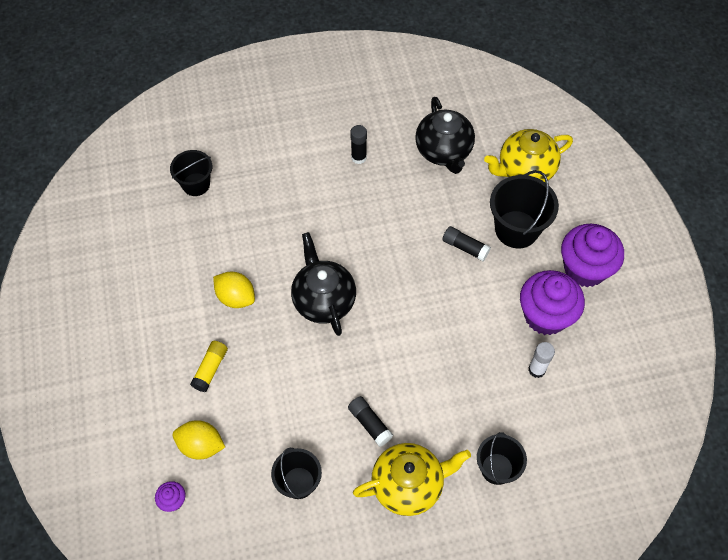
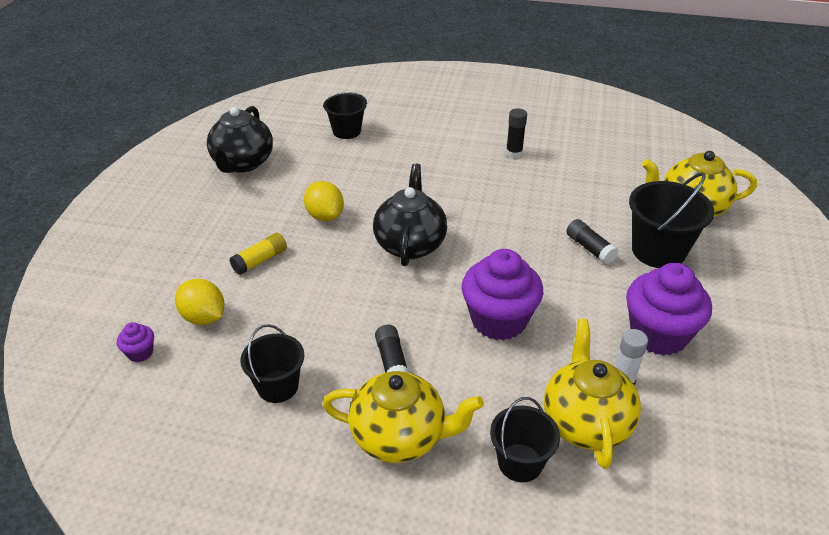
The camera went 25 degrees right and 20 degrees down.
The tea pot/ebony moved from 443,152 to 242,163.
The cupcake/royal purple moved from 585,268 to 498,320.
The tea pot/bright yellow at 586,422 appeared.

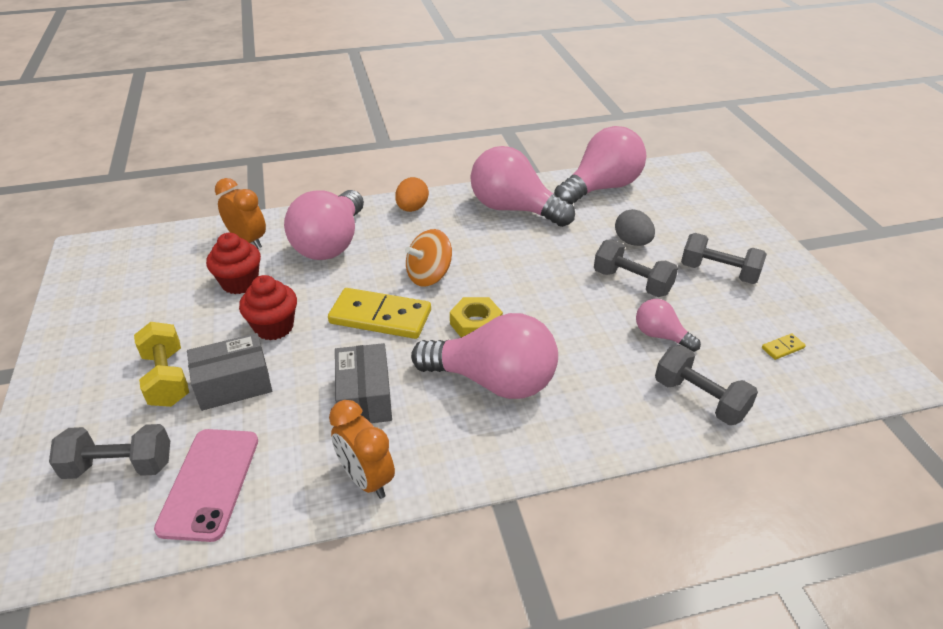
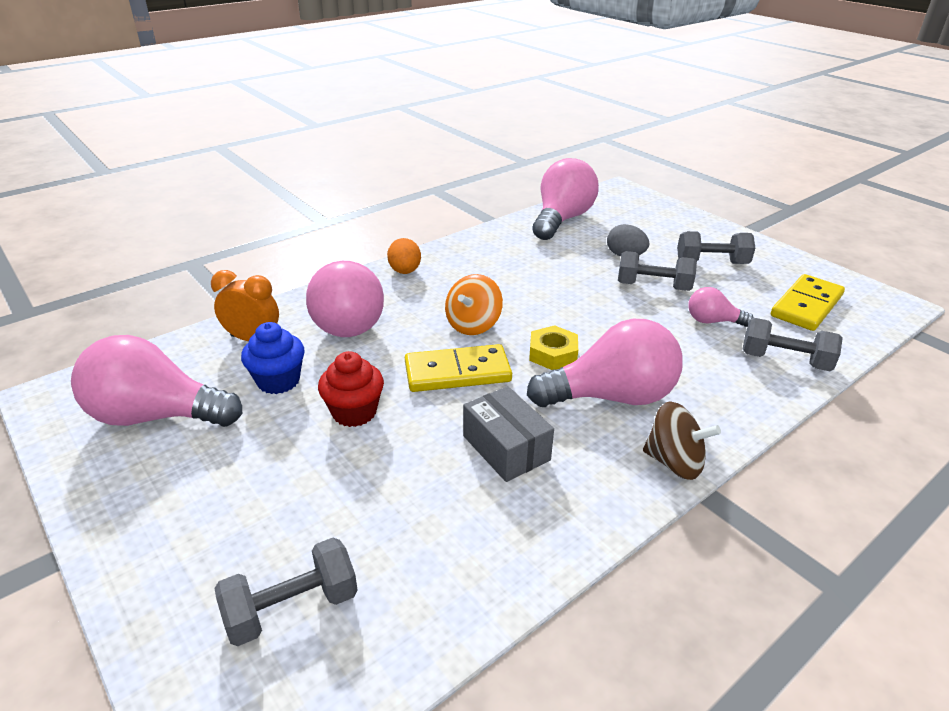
The camera went 25 degrees left and 5 degrees down.
The dumbbell/bright yellow at 167,378 disappeared.
The smartphone/rosy at 210,483 disappeared.
The package/ash-grey at 234,384 disappeared.
The cupcake/red at 240,283 became the cupcake/blue at 278,381.
The alarm clock/orange at 366,479 disappeared.
The lightbulb/rosy moved from 514,209 to 156,416.
The domino tile/bright yellow at 782,348 changed to 2.49 times the size.
The toy top/russet at 674,462 appeared.

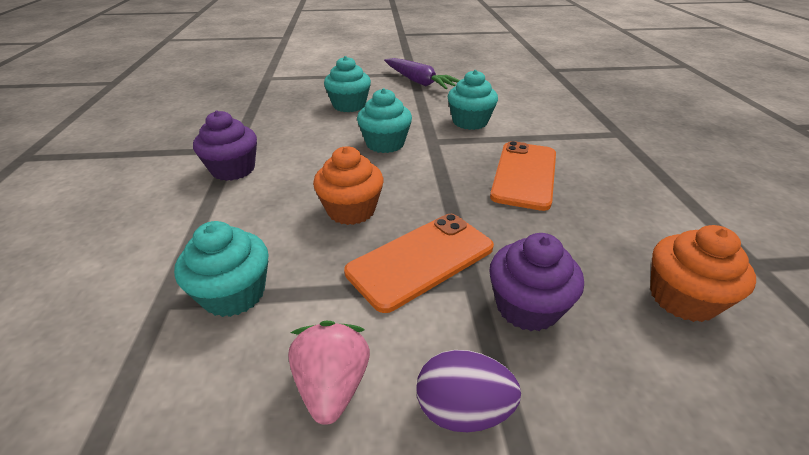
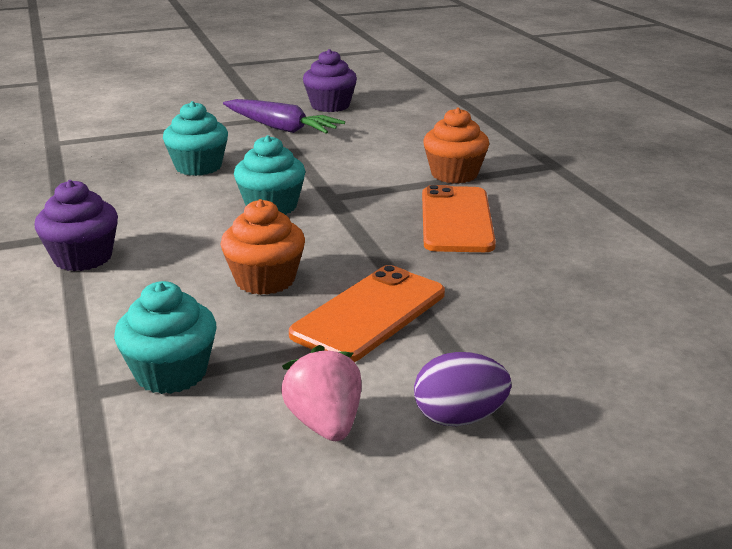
The camera went 15 degrees left and 10 degrees down.
The cupcake/turquoise at 470,122 disappeared.
The cupcake/royal purple moved from 527,306 to 330,106.
The cupcake/orange moved from 682,298 to 454,174.

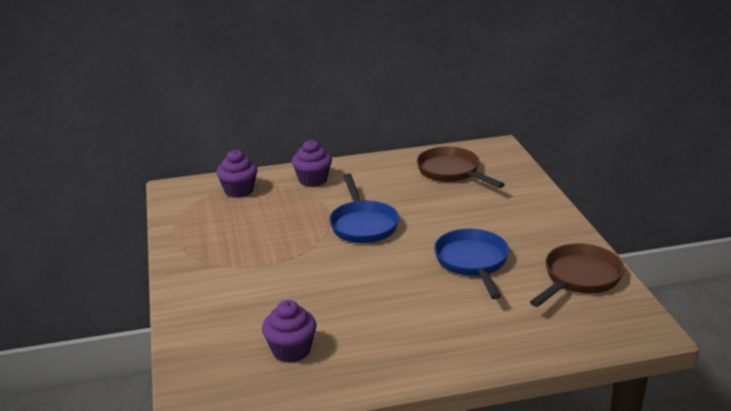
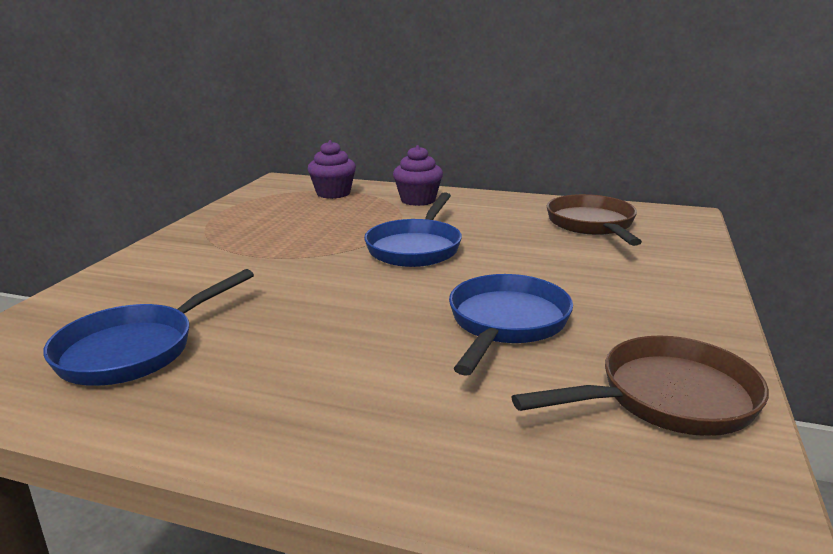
The camera went 30 degrees right and 5 degrees down.
The cupcake/royal purple at 291,350 was replaced by the skillet/blue at 135,349.

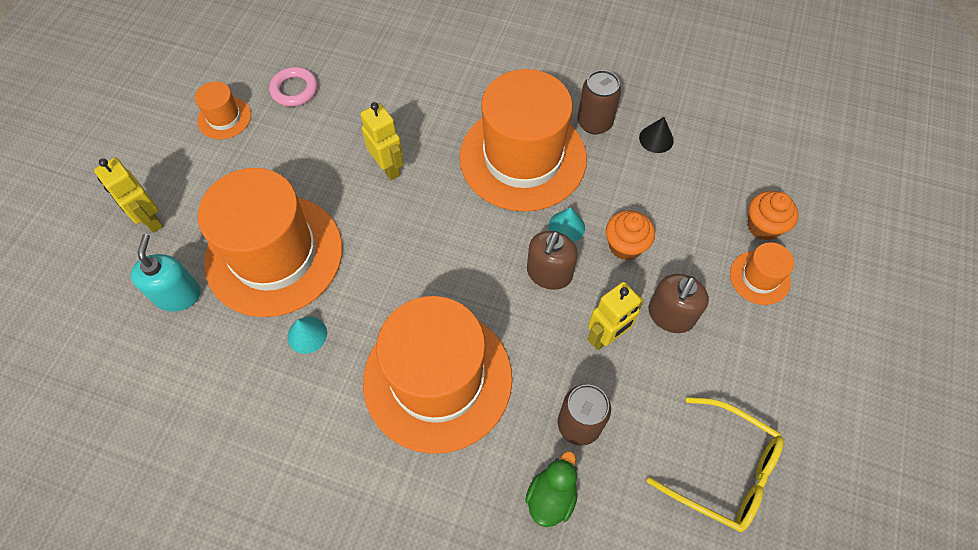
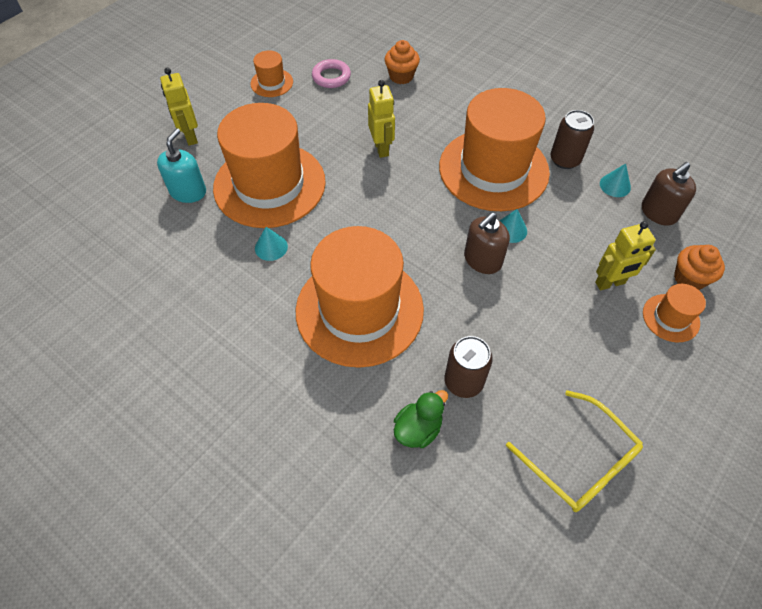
The camera went 20 degrees right and 5 degrees down.
The robot/bright yellow moved from 606,337 to 610,283.
The cupcake/orange moved from 625,246 to 401,76.
The cone/ebony at 656,139 became the cone/turquoise at 615,185.
The pump bottle/russet moved from 670,315 to 658,212.

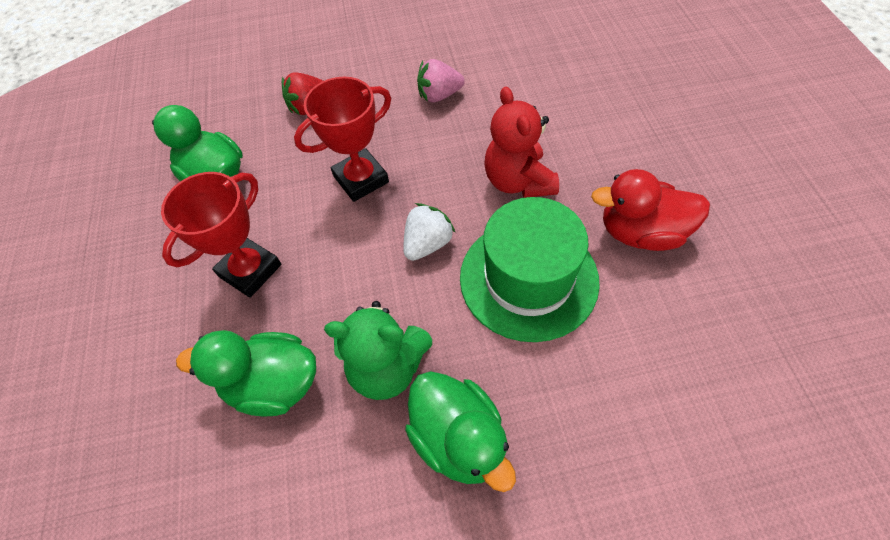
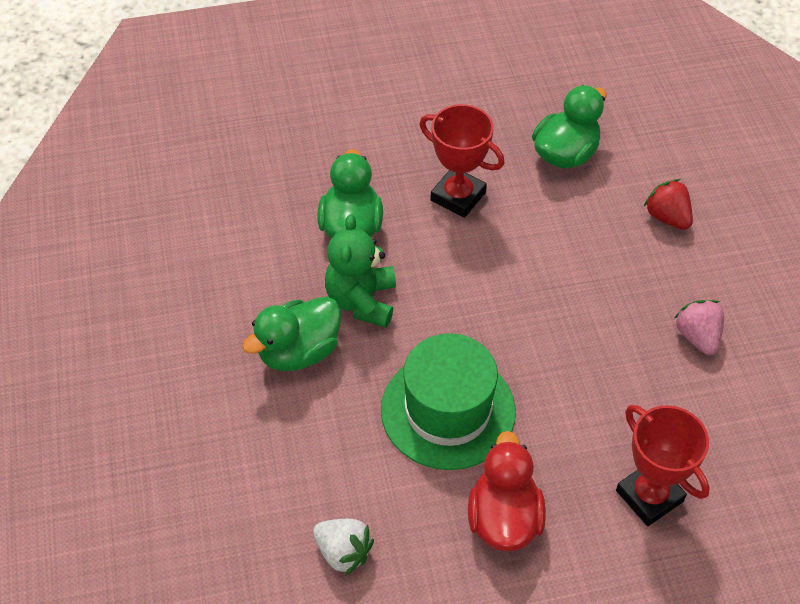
The camera went 85 degrees right and 5 degrees down.
The trophy/red moved from 361,179 to 649,496.
The strawberry/snow-white moved from 427,244 to 343,552.
The teddy bear/red at 518,181 disappeared.

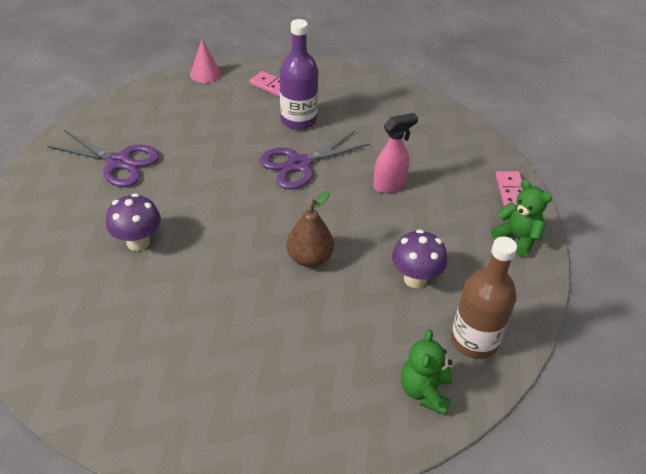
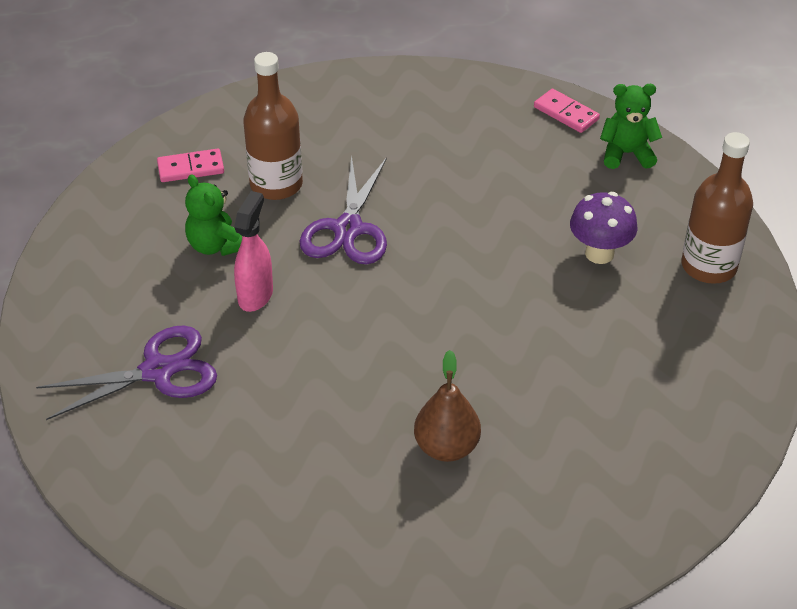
The camera went 45 degrees left and 0 degrees up.
The fungus/royal purple at 138,242 disappeared.
The cone/rosy at 205,74 disappeared.
The bottle/royal purple at 298,120 became the bottle/russet at 276,184.
The pear/russet moved from 310,258 to 446,447.
The spray bottle/rosy moved from 389,185 to 256,295.
The teddy bear/leaf-green moved from 425,391 to 216,245.

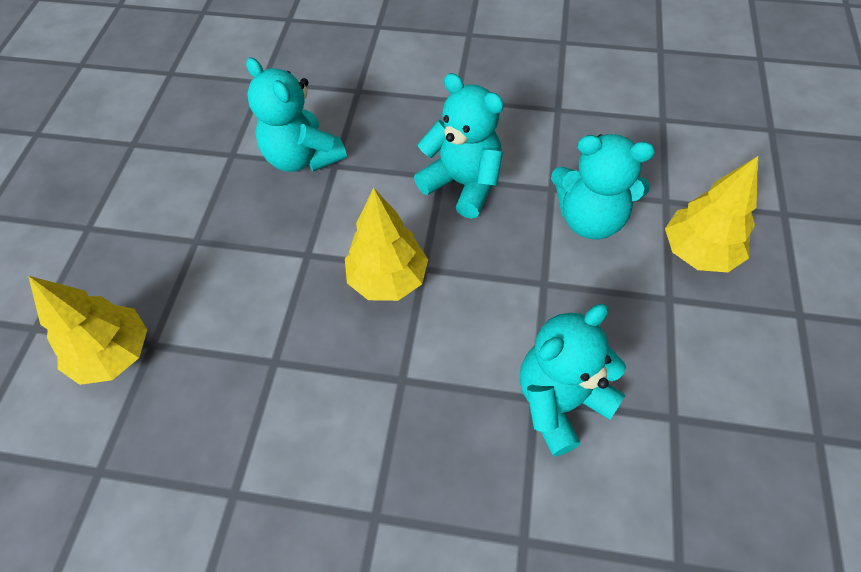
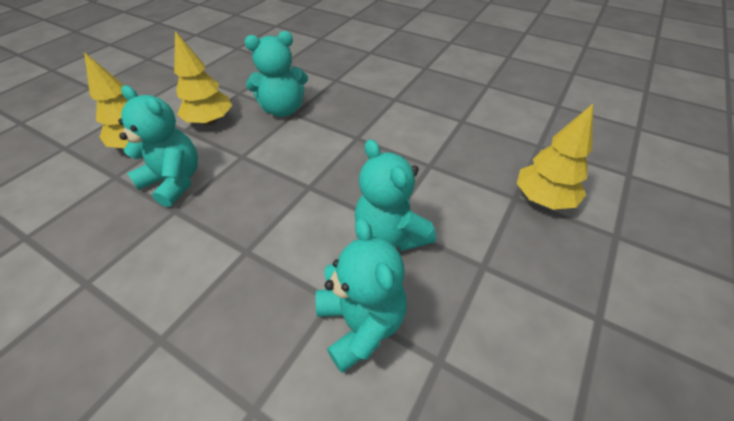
The camera went 160 degrees left and 10 degrees down.
The toy tree/bright yellow moved from 388,279 to 210,121.
The teddy bear/turquoise moved from 463,184 to 390,234.

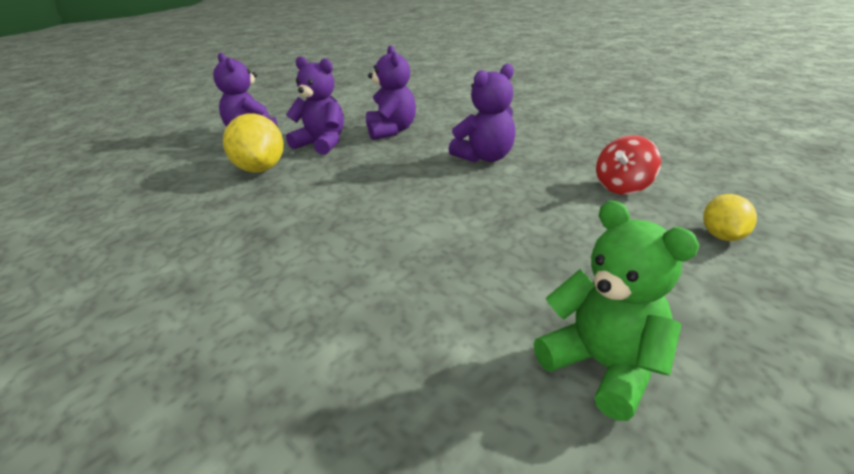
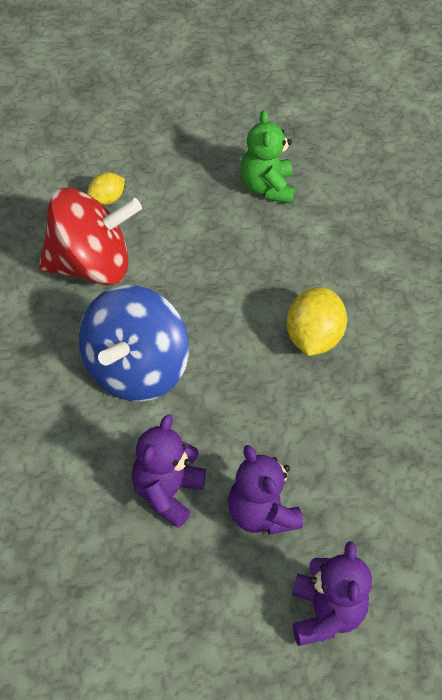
The camera went 150 degrees left and 20 degrees up.
The lemon/bright yellow moved from 260,169 to 313,338.
The teddy bear/royal purple at 485,157 was replaced by the toy top/blue at 134,370.
The toy top/red at 623,187 changed to 2.02 times the size.

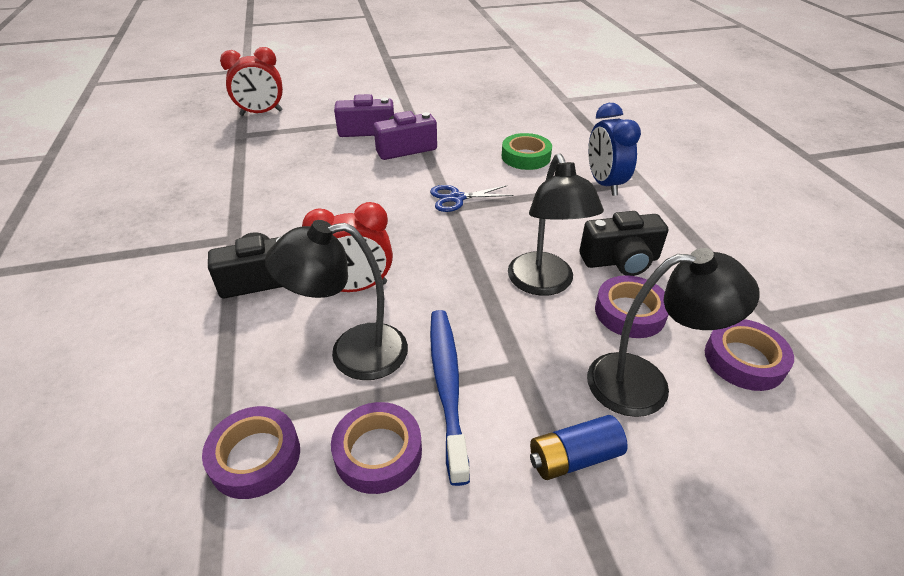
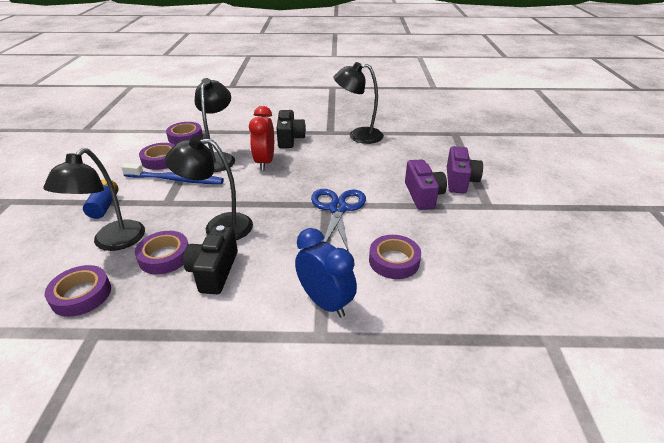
The camera went 105 degrees right and 5 degrees down.
The alarm clock/red at 261,113 disappeared.
The pair of scissors/blue at 457,198 changed to 1.55 times the size.
The roll of tape/leaf-green at 526,157 became the roll of tape/royal purple at 394,261.
The alarm clock/blue at 604,184 turned 45 degrees clockwise.
The reading lamp/ebony at 358,136 appeared.

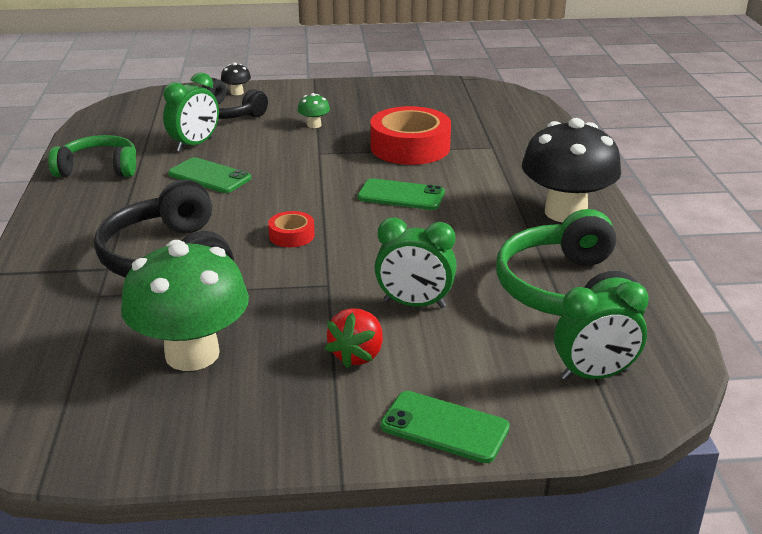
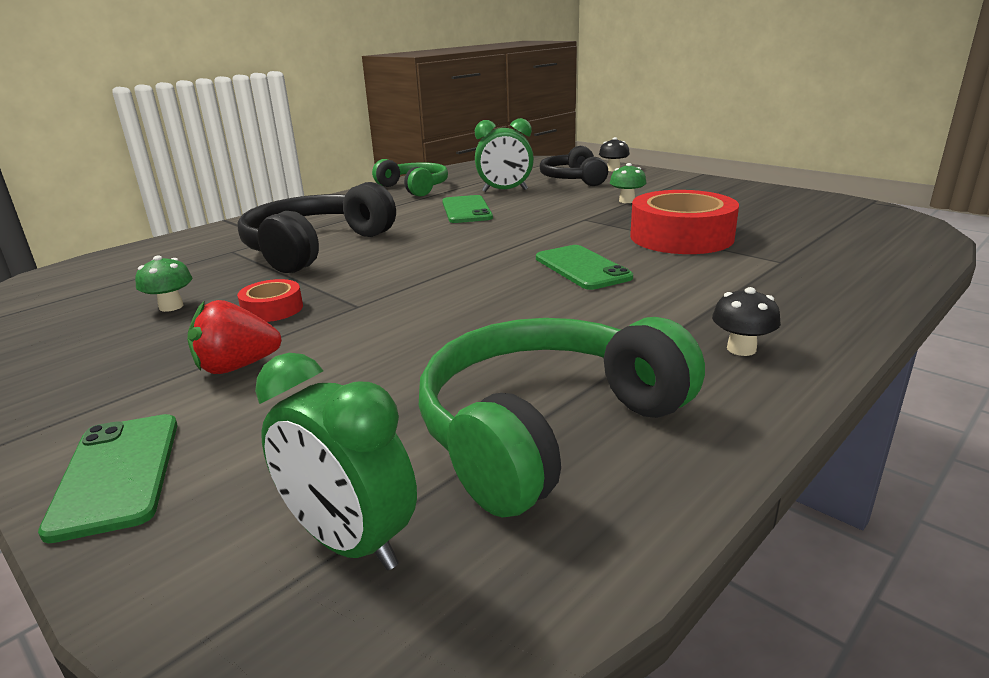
The camera went 50 degrees right and 5 degrees down.
The fungus/leaf-green at 192,354 changed to 0.40 times the size.
The roll of tape/red moved from 291,235 to 272,309.
The alarm clock/leaf-green at 414,304 disappeared.
The fungus/ebony at 565,212 changed to 0.40 times the size.

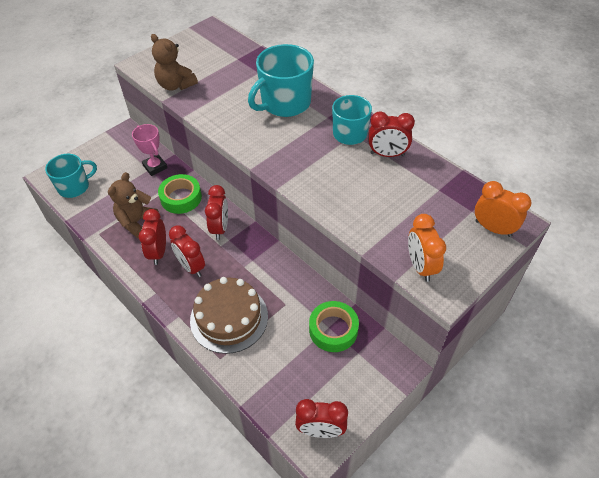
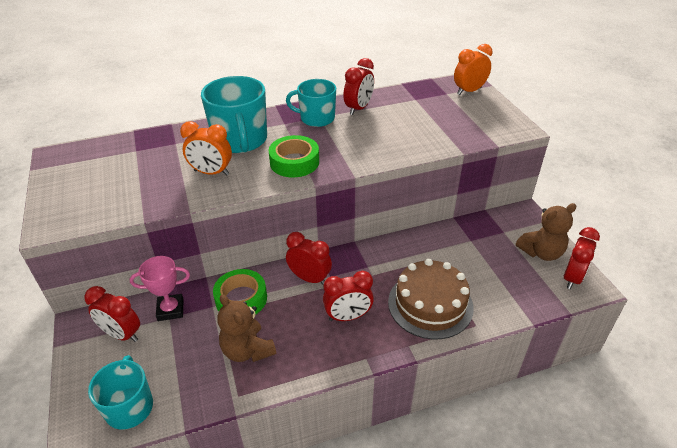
The camera went 65 degrees left and 10 degrees down.
The alarm clock/red moved from 158,252 to 122,334.
The teddy bear/russet moved from 176,85 to 541,252.
The roll of tape/leaf-green moved from 333,330 to 294,162.
The alarm clock/orange moved from 420,266 to 211,173.

